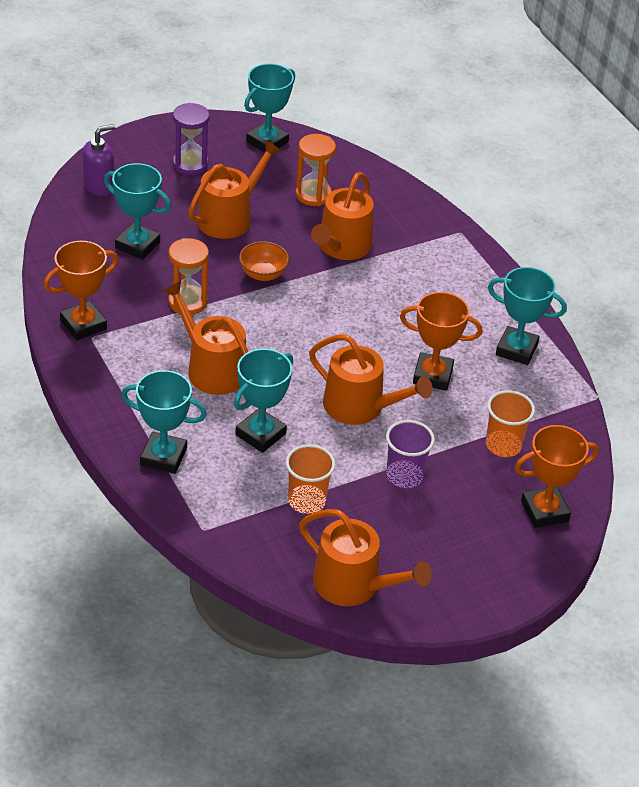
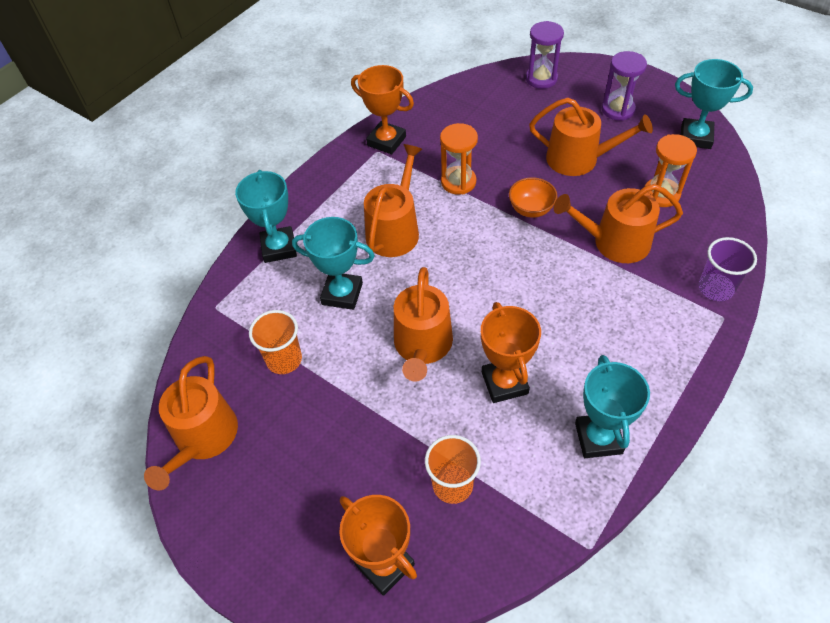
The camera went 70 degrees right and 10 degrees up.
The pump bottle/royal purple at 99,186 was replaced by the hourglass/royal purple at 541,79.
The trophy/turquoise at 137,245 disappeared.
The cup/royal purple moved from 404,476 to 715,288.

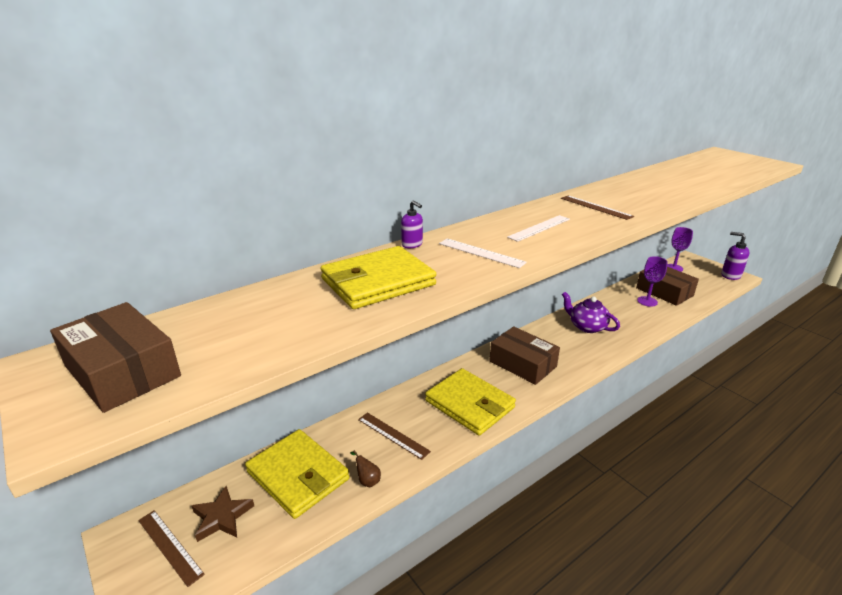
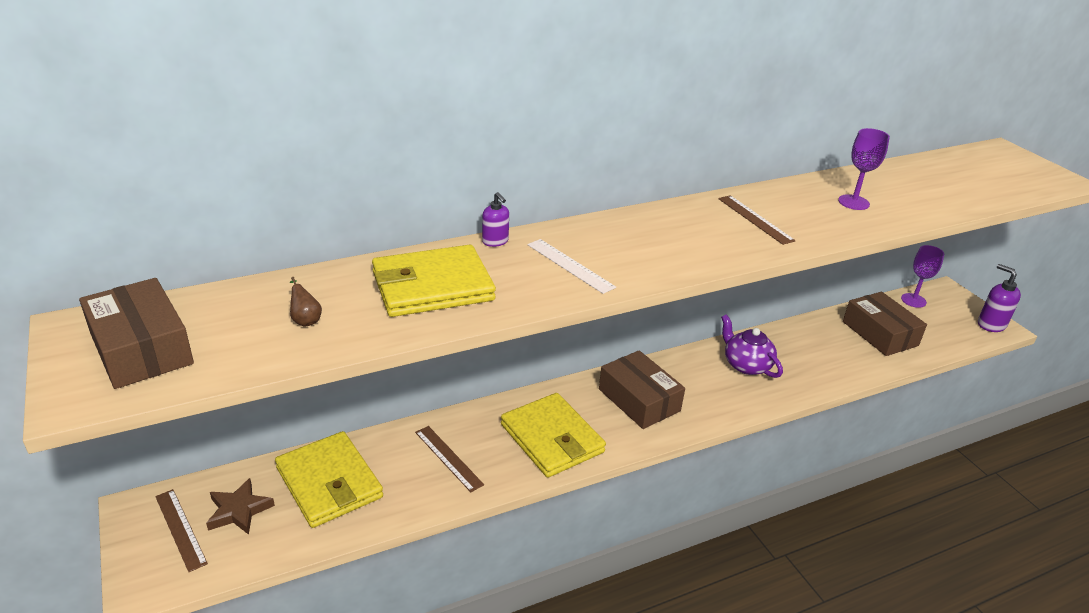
The camera went 10 degrees right and 5 degrees up.
The pear/russet moved from 367,480 to 305,320.
The ruler/snow-white at 539,228 disappeared.
The chalice/royal purple moved from 647,301 to 853,202.

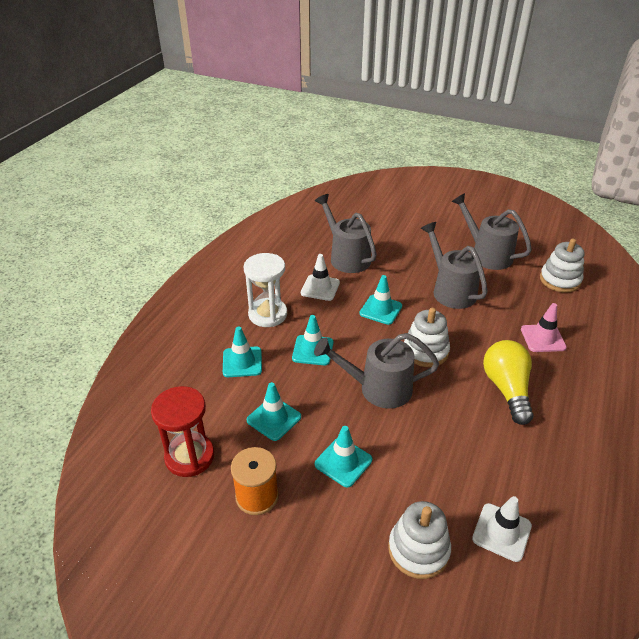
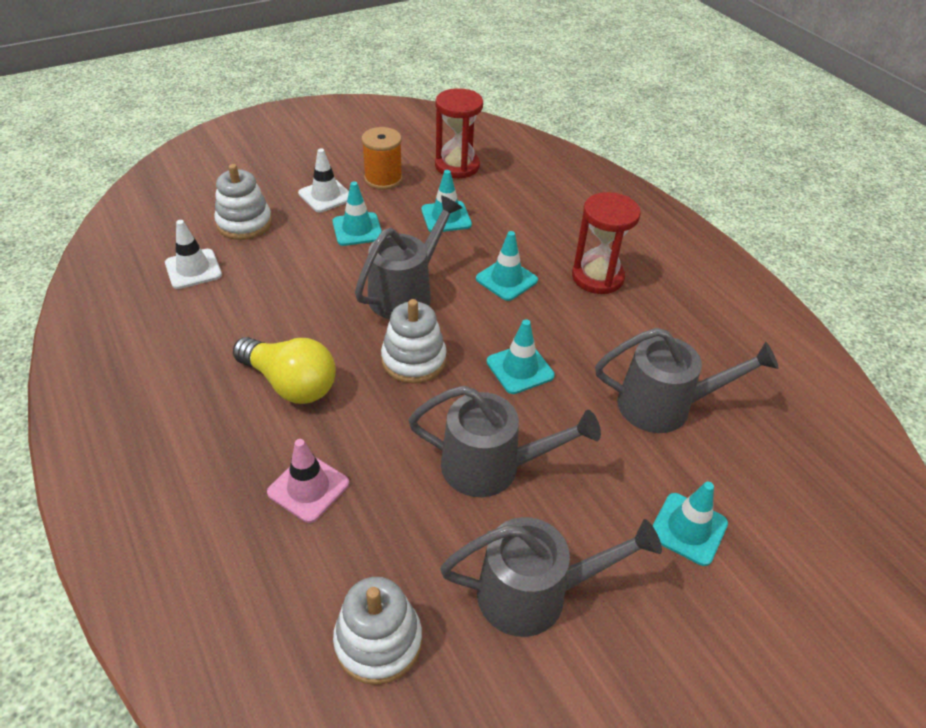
The camera went 125 degrees right and 5 degrees up.
The safety cone/turquoise moved from 242,362 to 688,529.
The hourglass/snow-white at 268,314 became the hourglass/red at 597,277.
The safety cone/snow-white moved from 320,288 to 326,196.

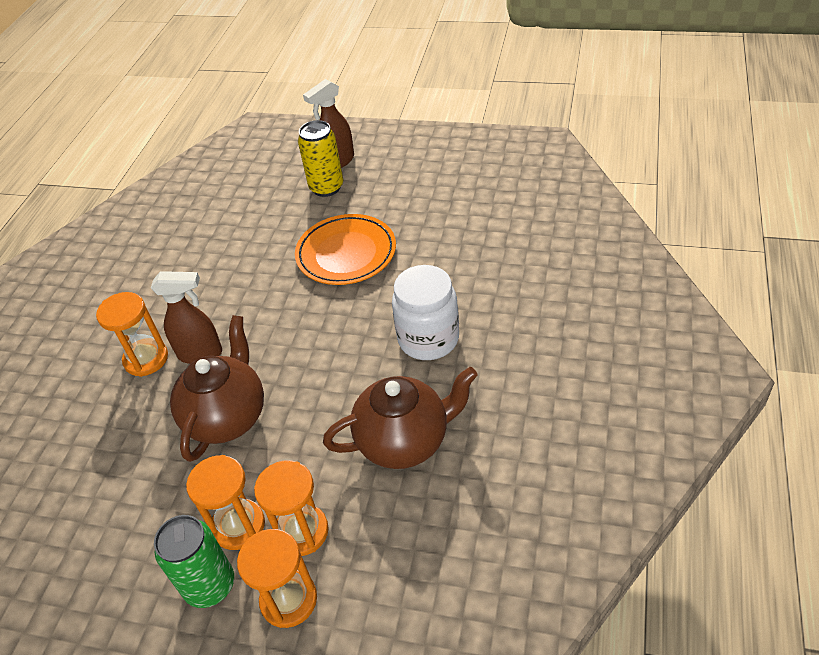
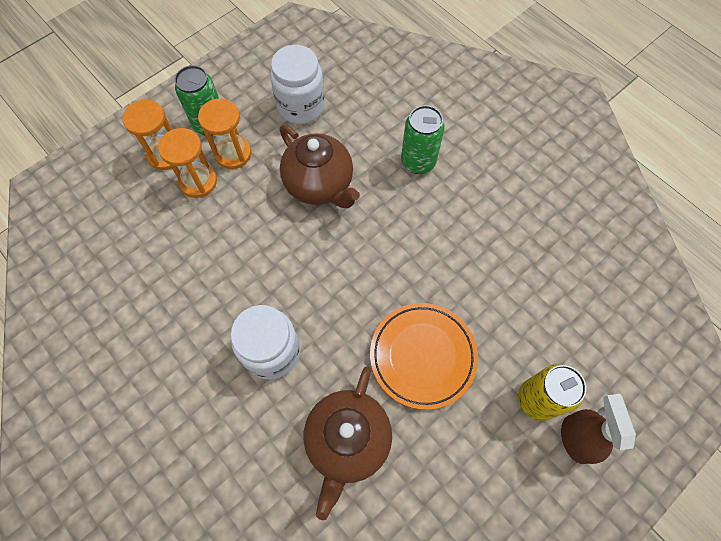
The camera went 120 degrees right and 20 degrees up.
The hourglass/orange at 146,359 was replaced by the soda can/leaf-green at 418,162.
The spray bottle/russet at 201,354 disappeared.
The tea pot/russet moved from 405,441 to 347,441.
The preserve jar/snow-white at 301,106 appeared.

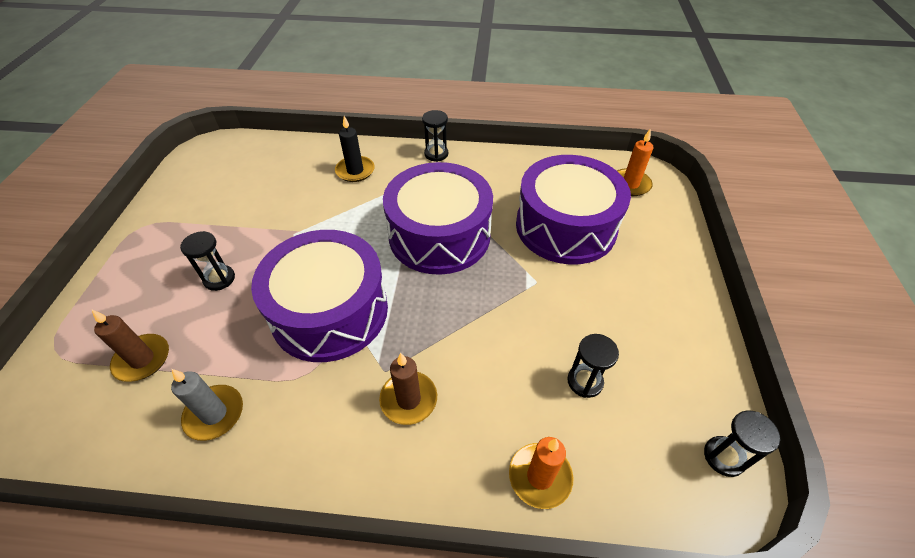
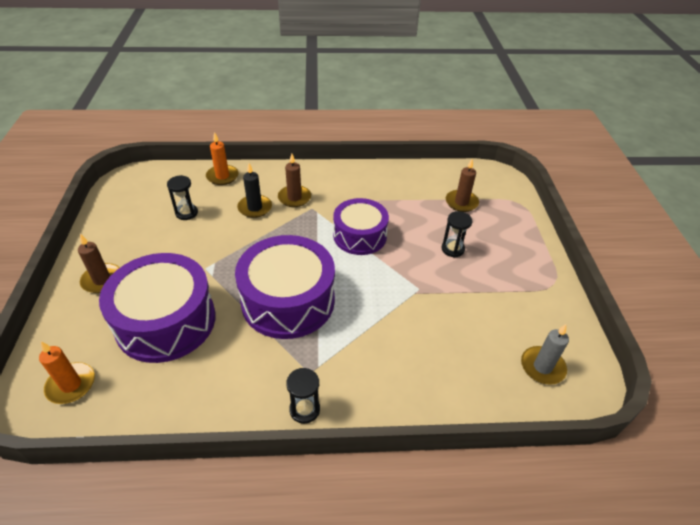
The camera went 170 degrees right and 5 degrees down.
The candle/ash-grey moved from 214,414 to 542,367.
The toy drum/royal purple at 330,311 changed to 0.65 times the size.
The candle/ebony moved from 355,171 to 255,208.
The hourglass/ebony at 724,457 disappeared.
The candle/russet at 102,280 appeared.

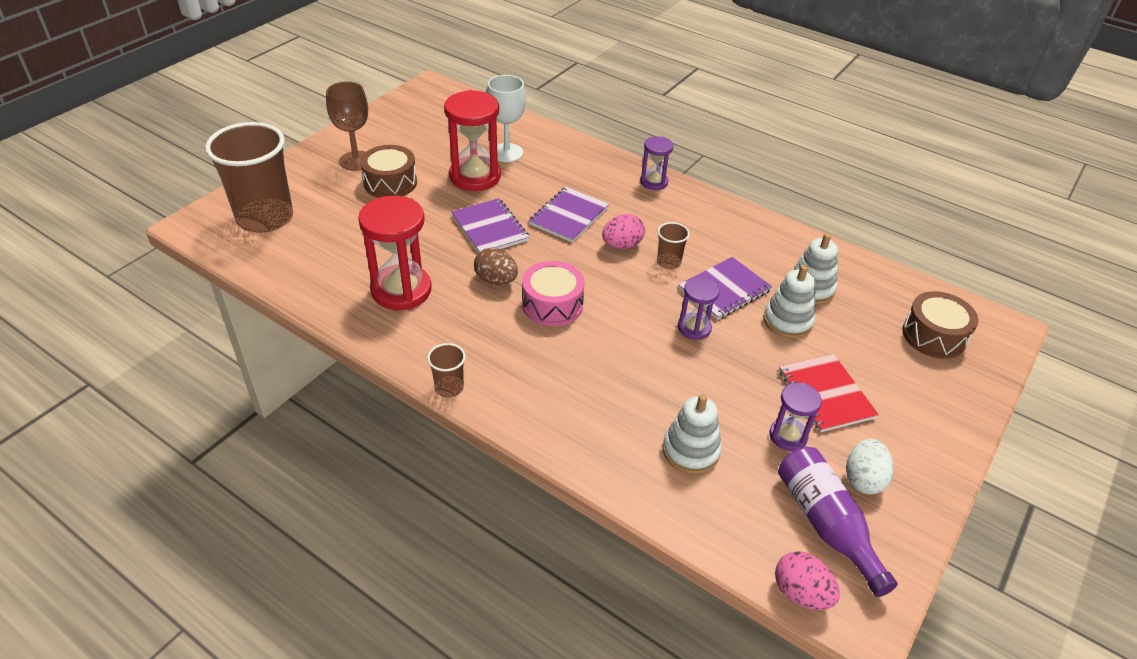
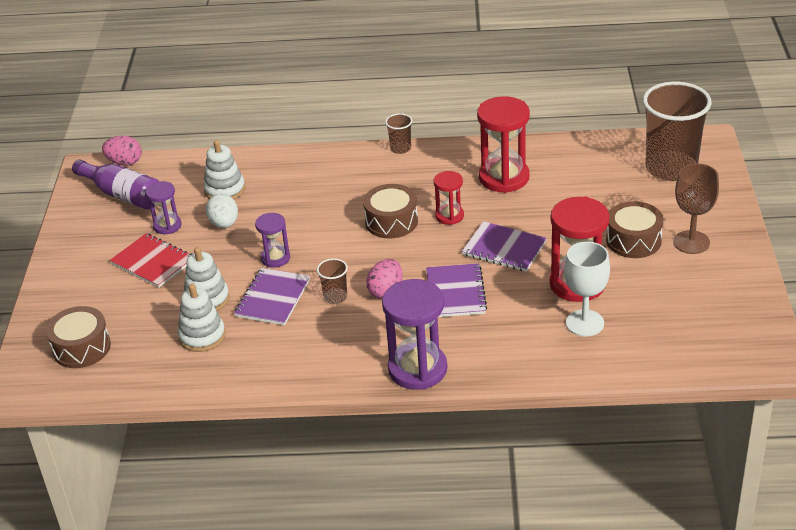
The camera went 150 degrees right and 5 degrees down.
The egg shape/russet at 496,280 was replaced by the hourglass/red at 449,216.
The toy drum/rosy at 552,305 became the toy drum/russet at 391,221.
The hourglass/royal purple at 654,182 changed to 1.82 times the size.
The egg shape/snow-white moved from 863,479 to 224,224.

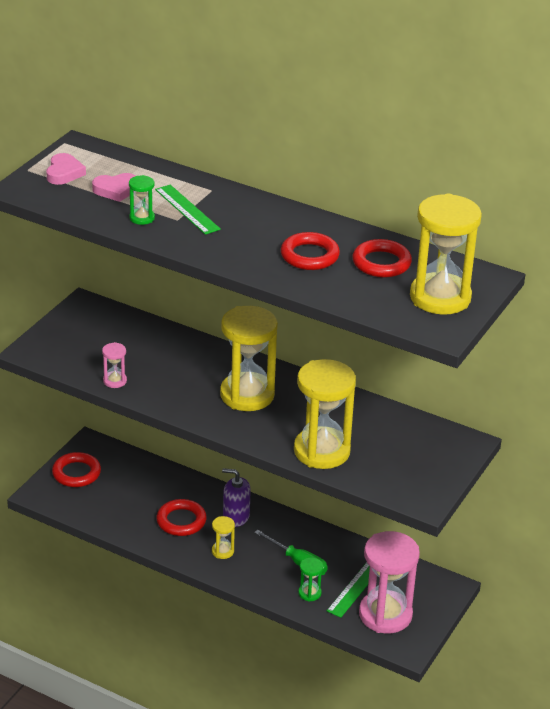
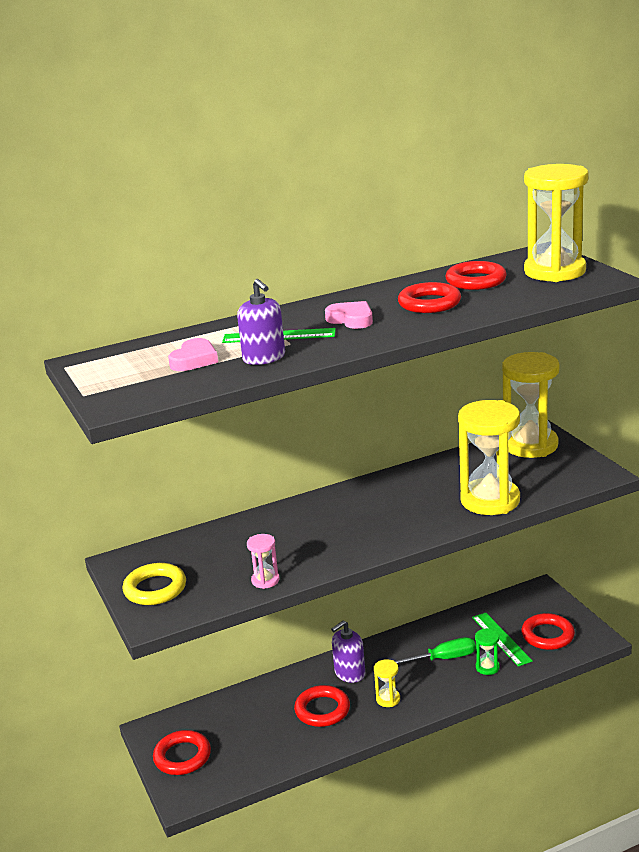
The camera went 50 degrees left and 10 degrees down.
The heart shape/rosy moved from 64,173 to 351,319.
The hourglass/leaf-green at 142,218 was replaced by the pump bottle/royal purple at 264,358.
The hourglass/bright yellow moved from 247,395 to 530,445.
The hourglass/rosy at 385,615 was replaced by the hoop/red at 547,635.
The hoop/bright yellow at 155,589 appeared.

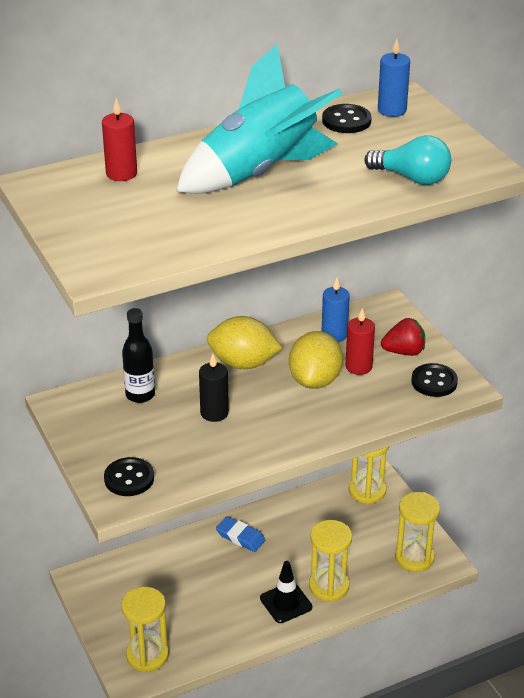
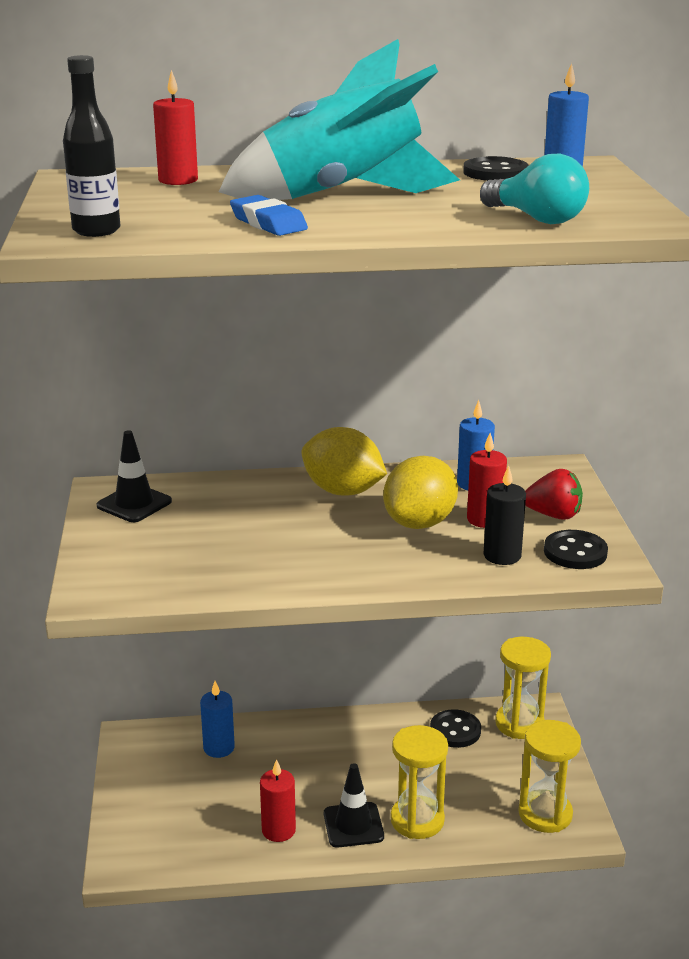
The camera went 20 degrees right and 10 degrees down.
The sewing button/ebony moved from 129,478 to 455,730.
The hourglass/bright yellow at 147,655 disappeared.
The bottle/ebony moved from 140,395 to 96,230.
The candle/ebony moved from 214,413 to 502,555.
The pencil eraser/blue moved from 240,537 to 268,223.
The safety cone/ebony at 134,504 appeared.
The candle/blue at 219,748 appeared.
The candle/red at 278,830 appeared.

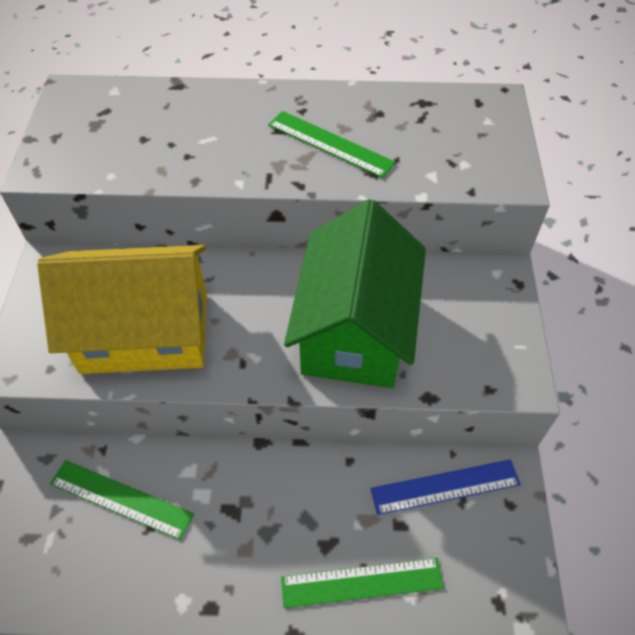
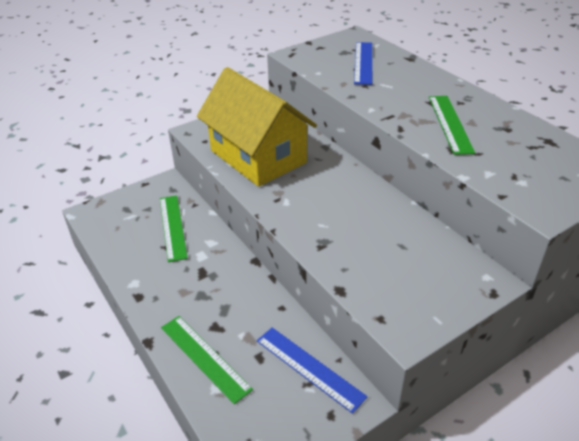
The camera went 55 degrees right and 15 degrees down.
The toy house/leaf-green at 355,330 disappeared.
The ruler/blue at 363,62 appeared.

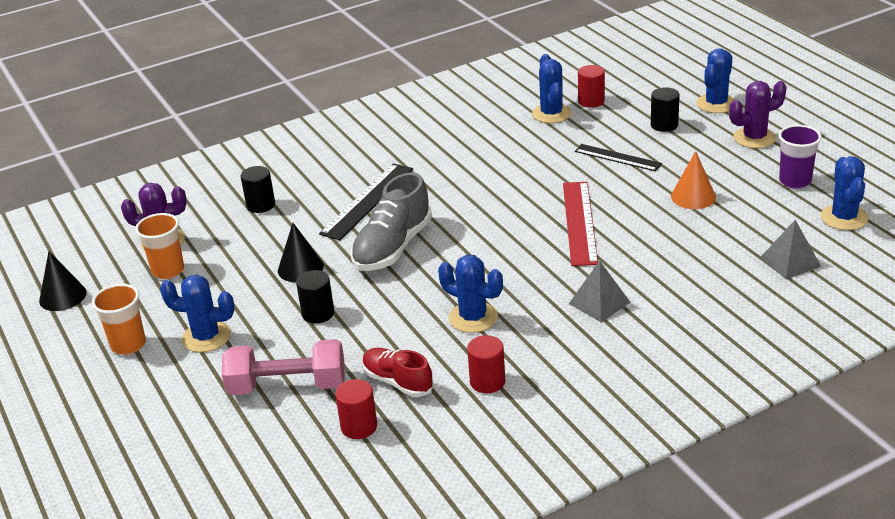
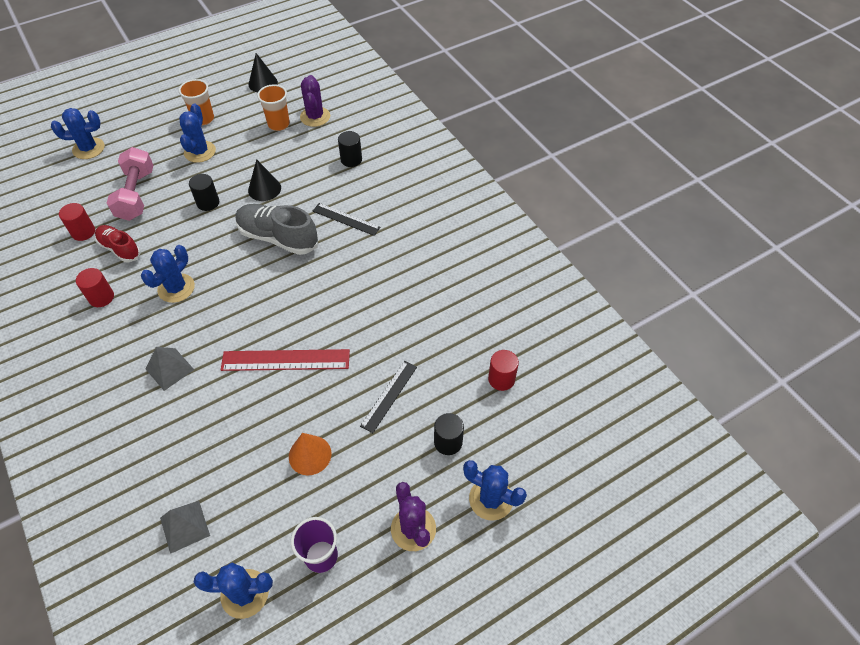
The camera went 85 degrees right and 20 degrees up.
The ruler/ebony at 367,201 changed to 0.65 times the size.
The shoe/red at 397,382 turned 90 degrees counterclockwise.
The saguaro cactus/blue moved from 551,114 to 88,148.

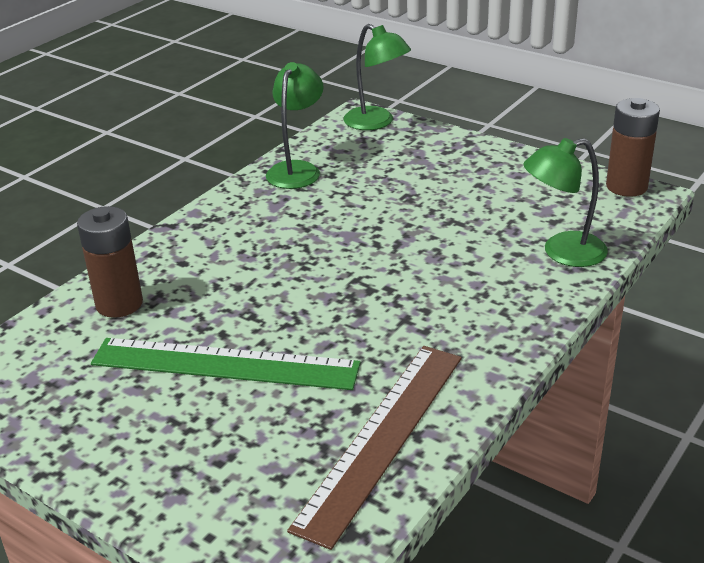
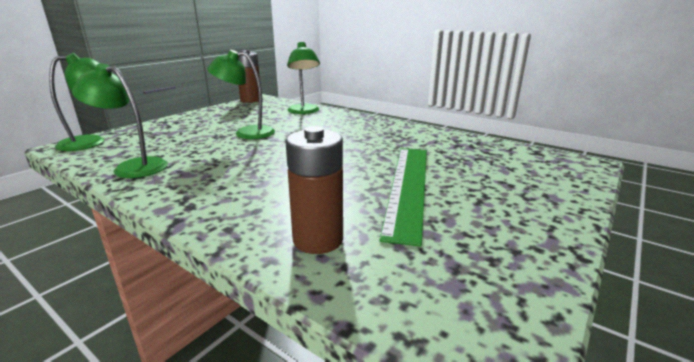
The camera went 90 degrees left and 10 degrees down.
The ruler/russet at 382,437 disappeared.
The reading lamp/leaf-green at 246,133 appeared.

